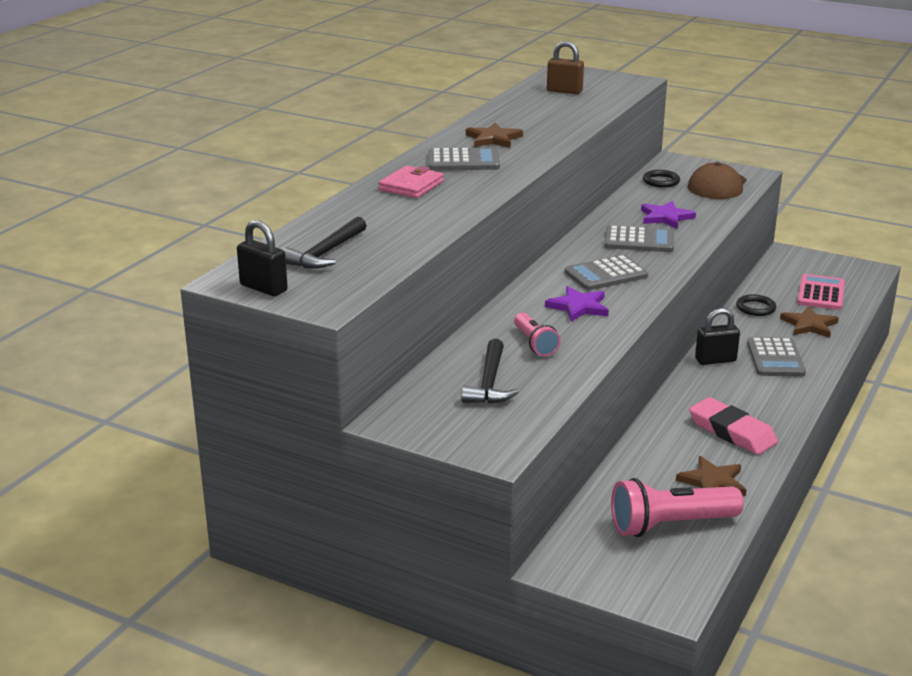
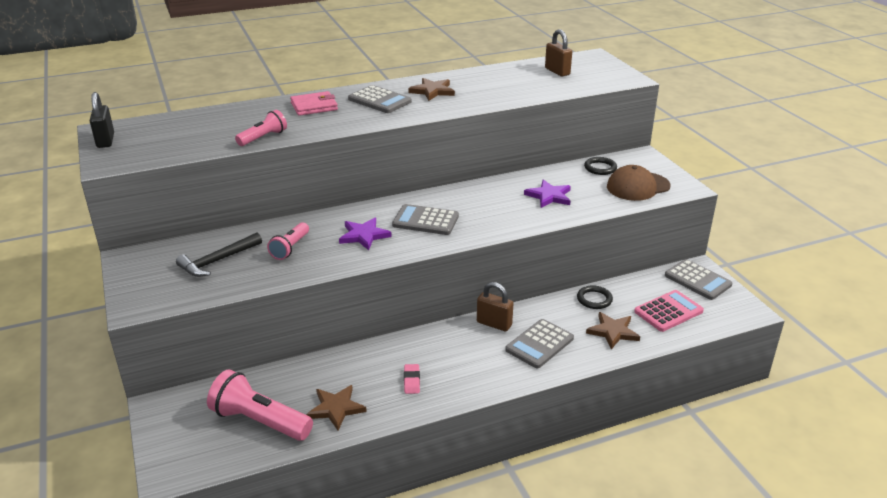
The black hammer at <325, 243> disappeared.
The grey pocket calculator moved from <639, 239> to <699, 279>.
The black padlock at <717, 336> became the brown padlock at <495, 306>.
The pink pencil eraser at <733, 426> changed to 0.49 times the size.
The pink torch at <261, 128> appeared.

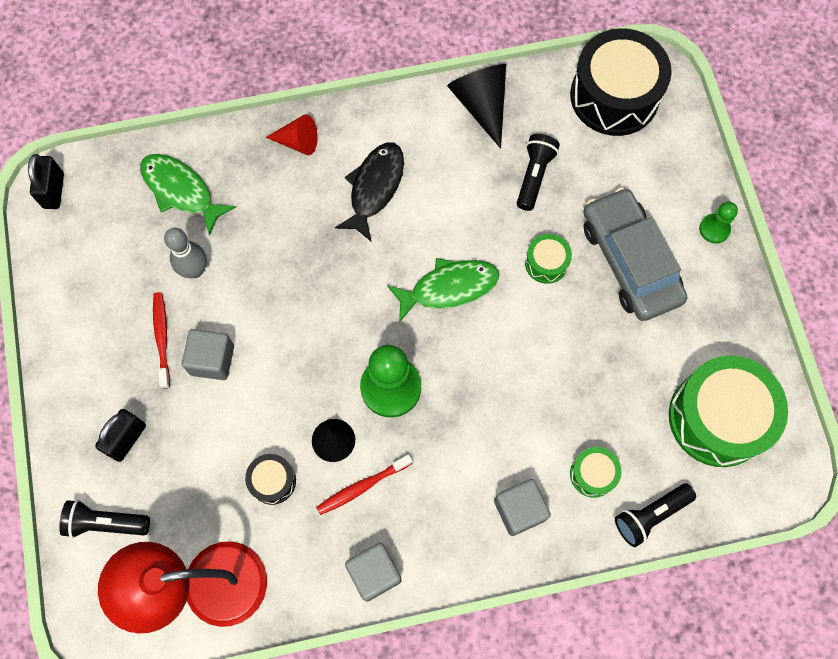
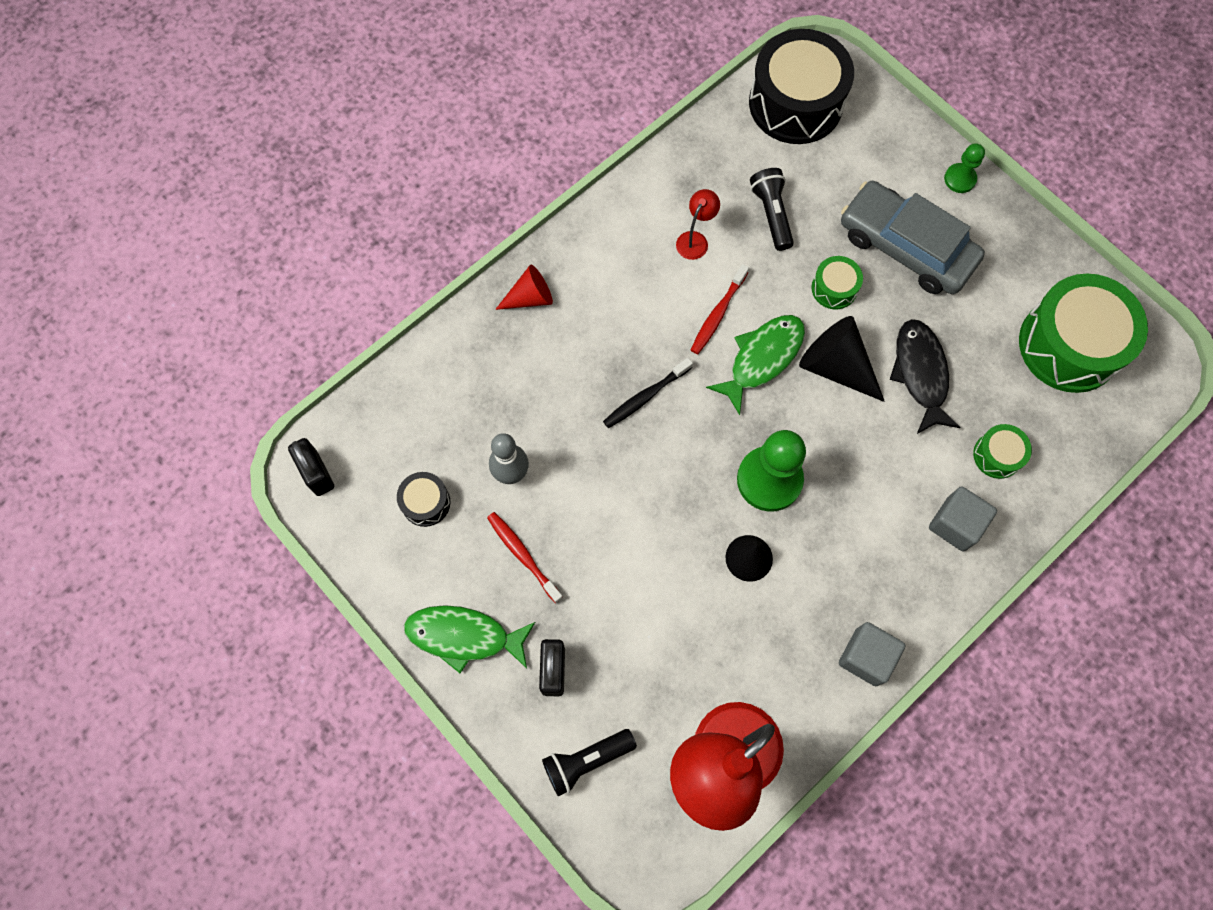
The black cone moved from <476, 106> to <842, 359>.
The black fish moved from <369, 191> to <925, 376>.
The green fish moved from <188, 195> to <469, 639>.
The grey cube at <208, 354> disappeared.
The black drum moved from <270, 479> to <423, 499>.
The scarlet tooth brush moved from <364, 484> to <720, 309>.
The black torch at <655, 515> disappeared.
The scarlet reading lamp at <698, 224> appeared.
The black tooth brush at <648, 393> appeared.

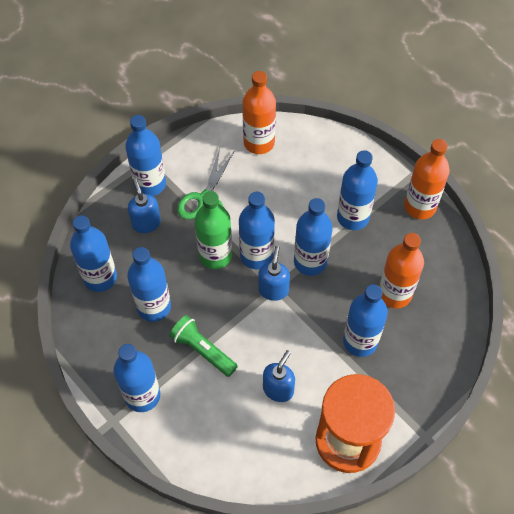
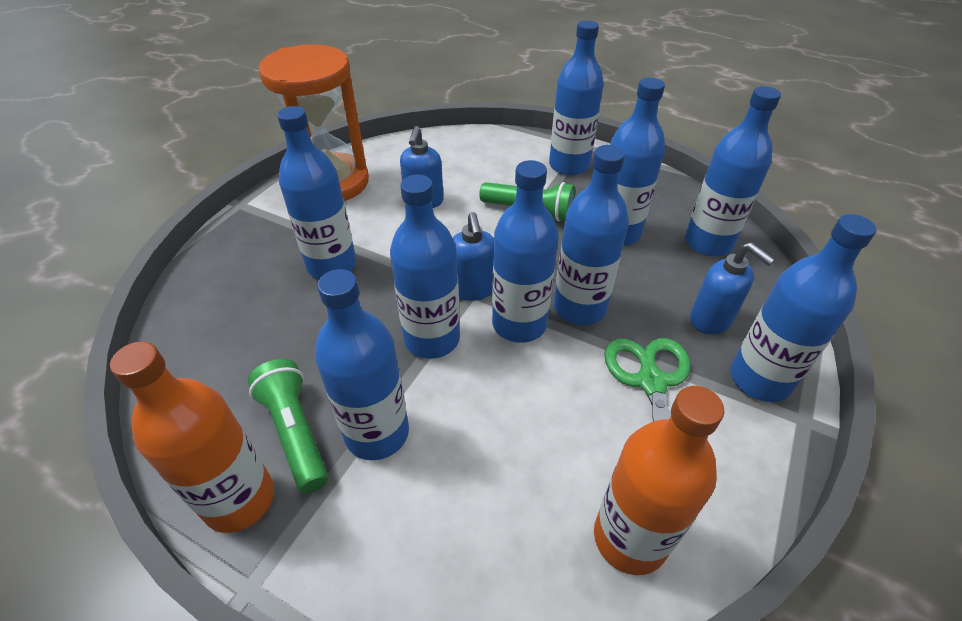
The green flask at <213, 230> became the cobalt flask at <591, 235>.
The orange flask at <401, 270> disappeared.
The green torch at <288, 426> appeared.

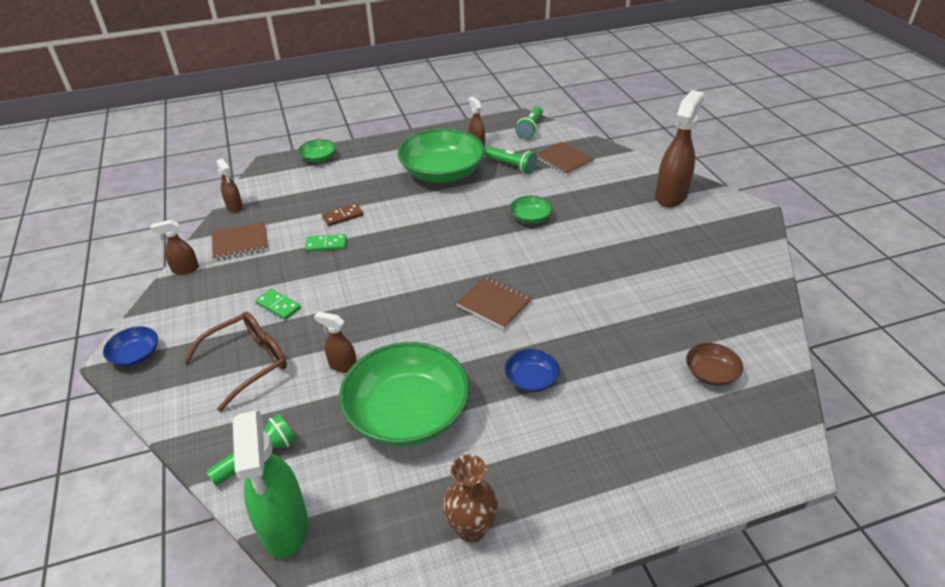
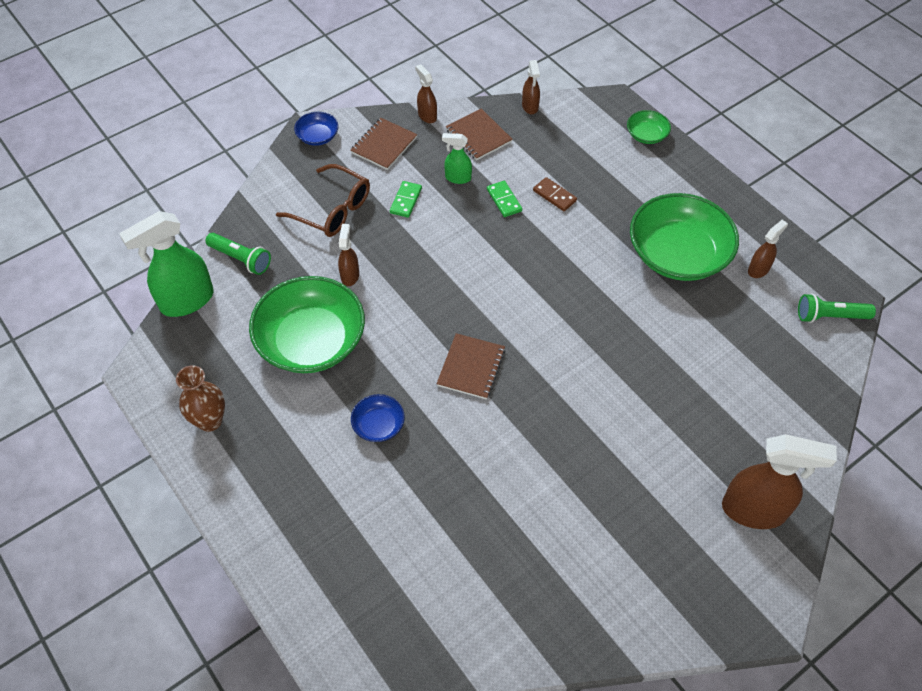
The brown notepad moved from <565, 159> to <383, 144>.
The green torch at <511, 160> disappeared.
The brown spray cleaner at <229, 185> turned 45 degrees counterclockwise.
The green bowl at <531, 210> disappeared.
The brown bowl at <714, 364> disappeared.
The green spray cleaner at <457, 158> appeared.

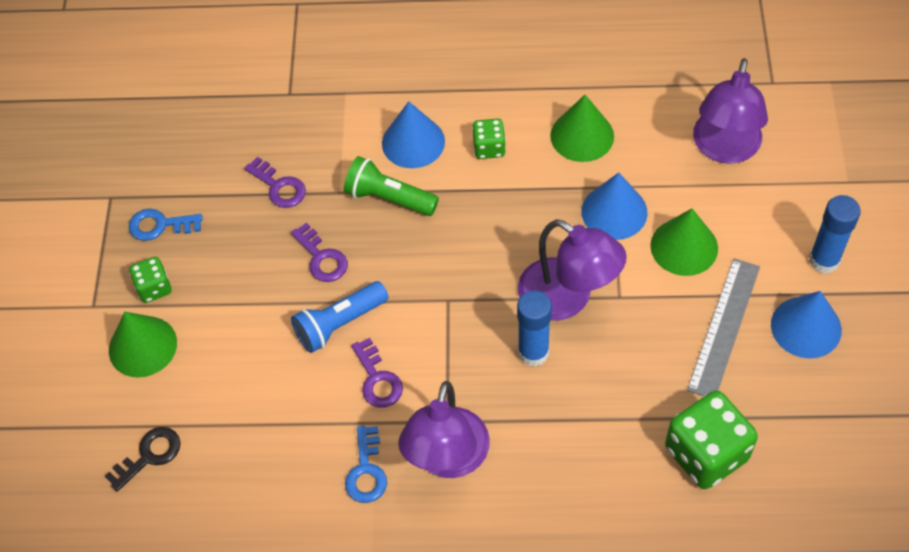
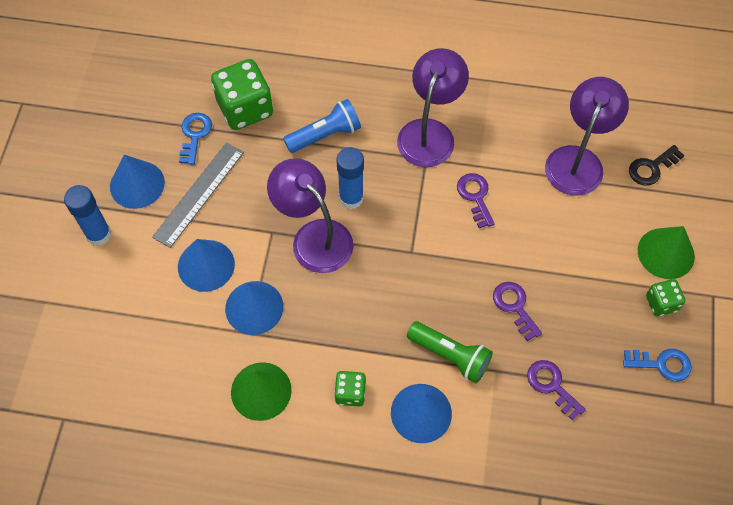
The purple reading lamp moved from <730, 111> to <587, 136>.
The green cone at <684, 242> became the cobalt cone at <206, 265>.
The cobalt torch moved from <339, 317> to <322, 126>.
The cobalt latchkey moved from <366, 464> to <195, 139>.

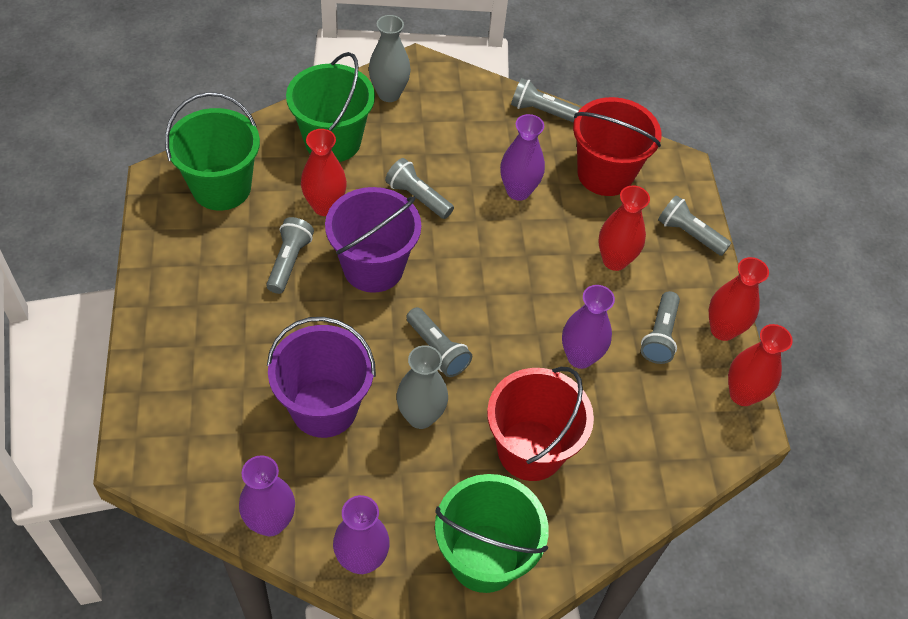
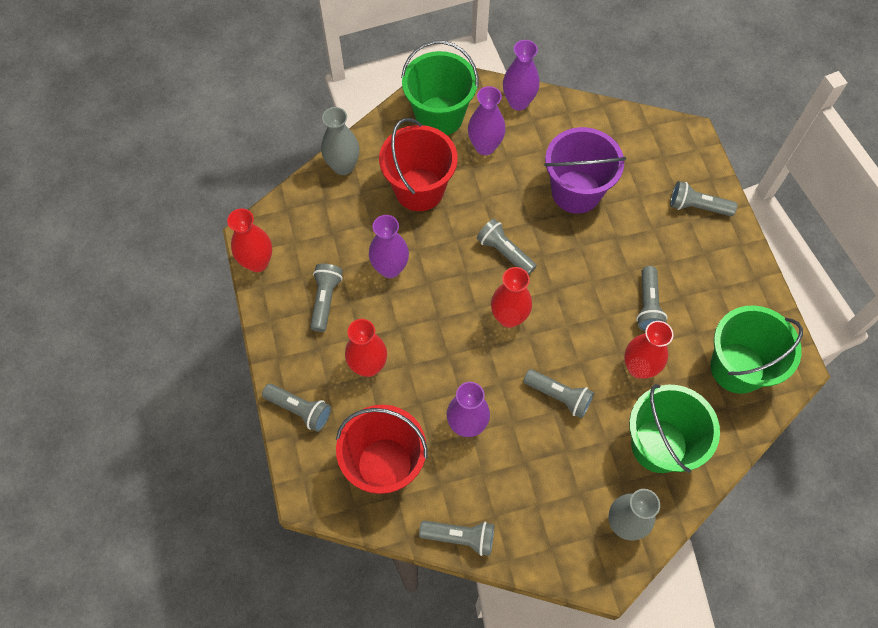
The purple bucket at <373, 240> disappeared.
The scarlet tall vase moved from <739, 299> to <511, 297>.
The grey tall vase moved from <422, 387> to <340, 141>.
The purple tall vase moved from <267, 496> to <487, 120>.
The grey torch at <703, 198> appeared.

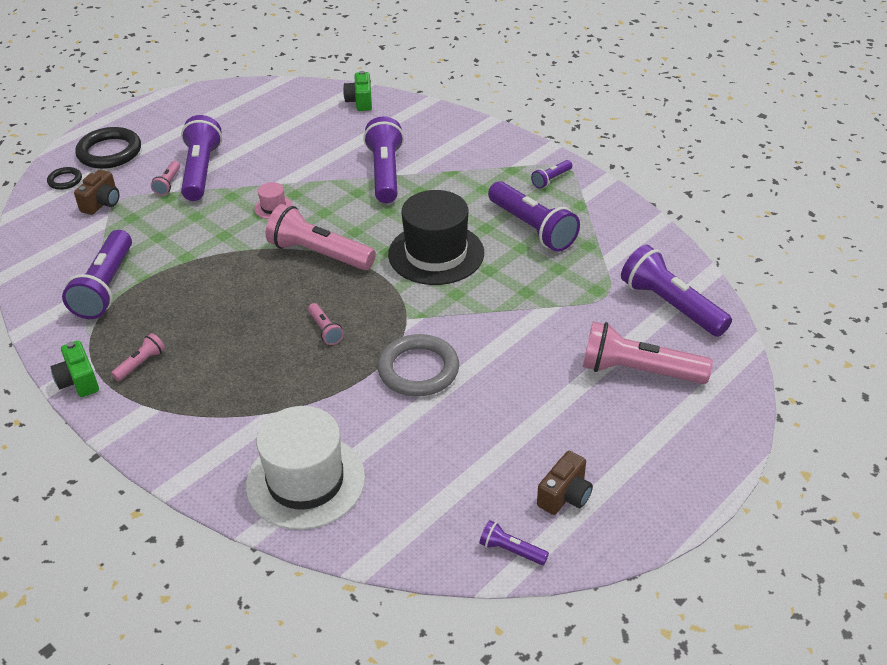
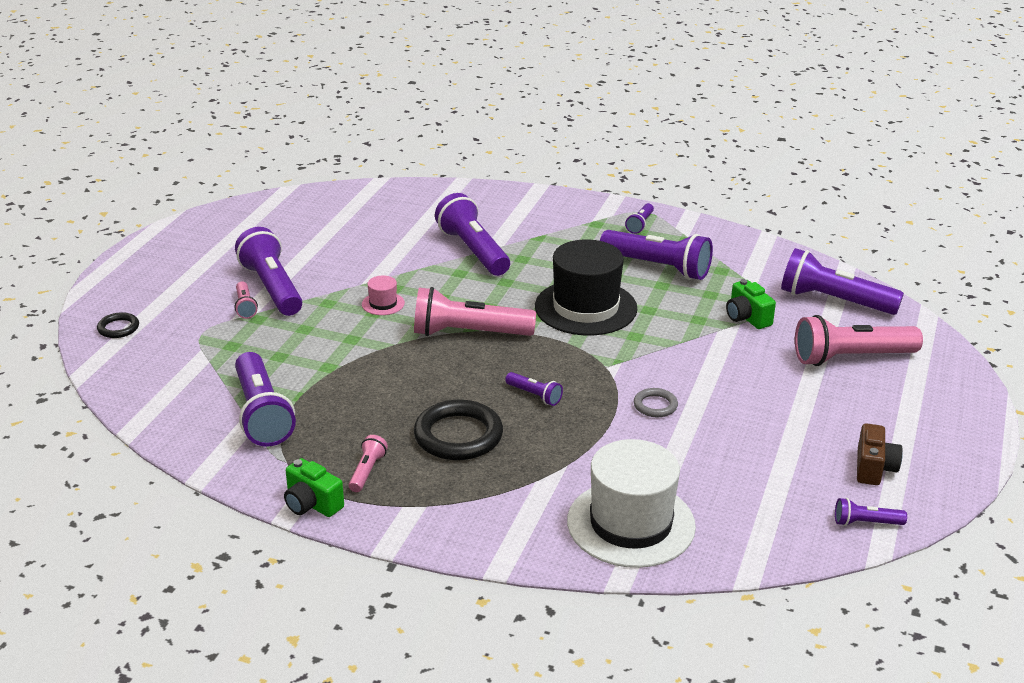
The green compact camera moved from <357, 91> to <751, 304>.
The black hoop moved from <108, 148> to <458, 430>.
The brown compact camera at <96, 192> disappeared.
The pink torch at <326, 324> became the purple torch at <534, 389>.
The grey hoop at <418, 365> changed to 0.51 times the size.

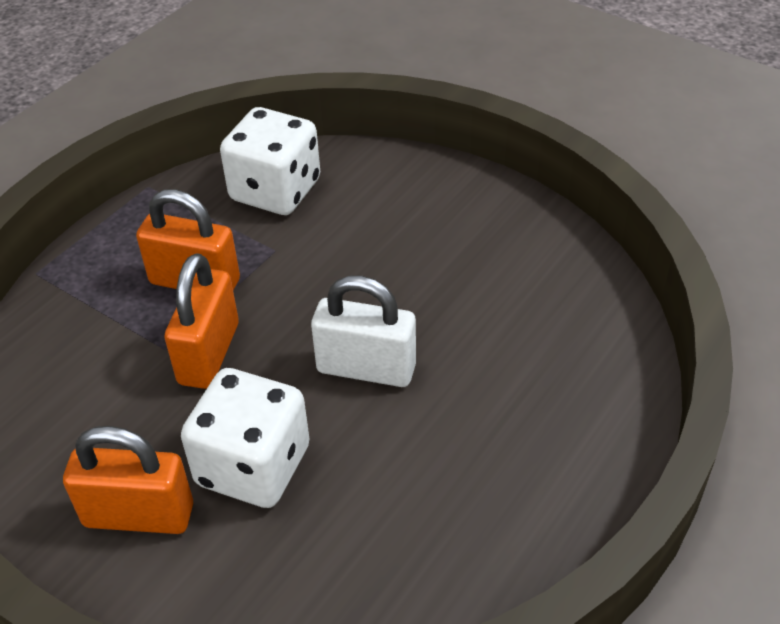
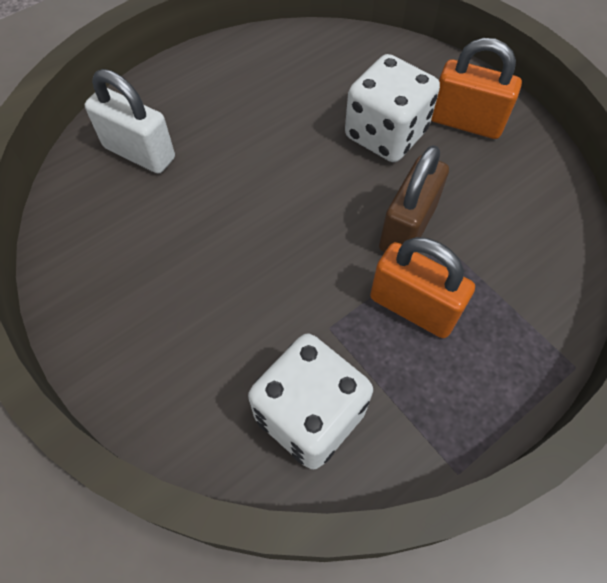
The orange padlock at <201, 321> became the brown padlock at <414, 199>.
The white padlock moved from <363, 331> to <130, 121>.

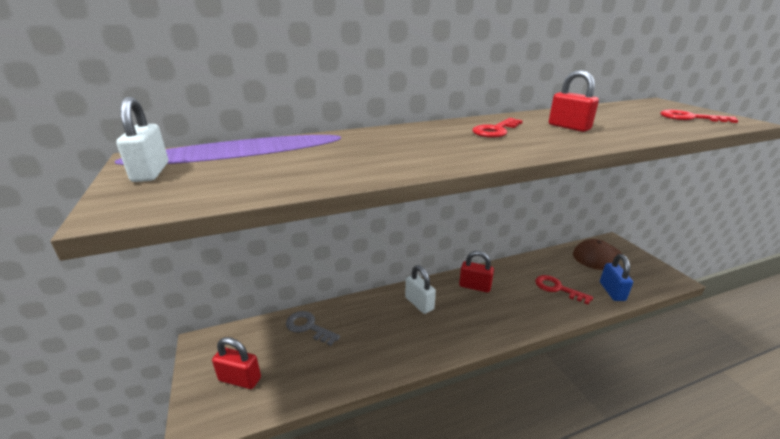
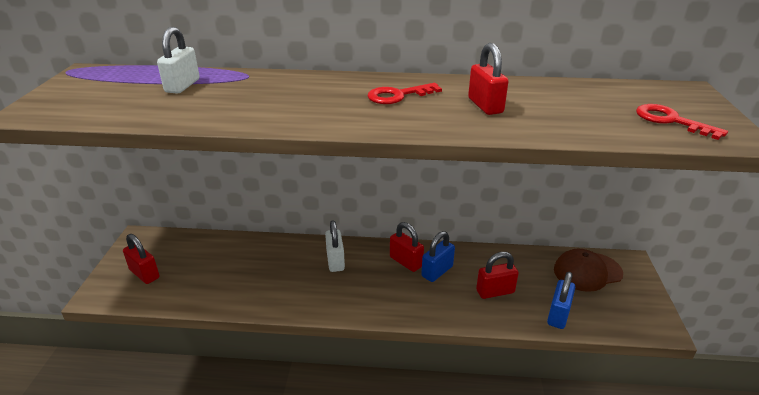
The white padlock moved from <142, 139> to <178, 60>.
The scarlet latchkey at <564, 290> was replaced by the scarlet padlock at <497, 275>.
The grey latchkey at <313, 328> disappeared.
The cobalt padlock at <438, 256> appeared.

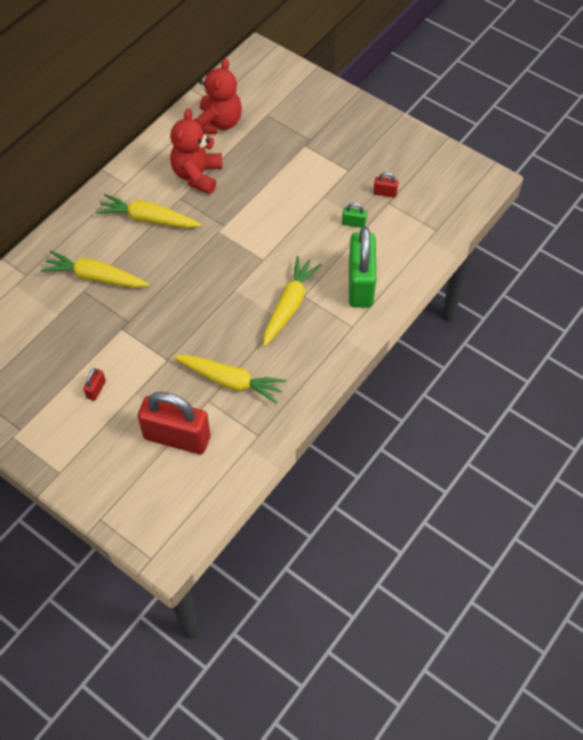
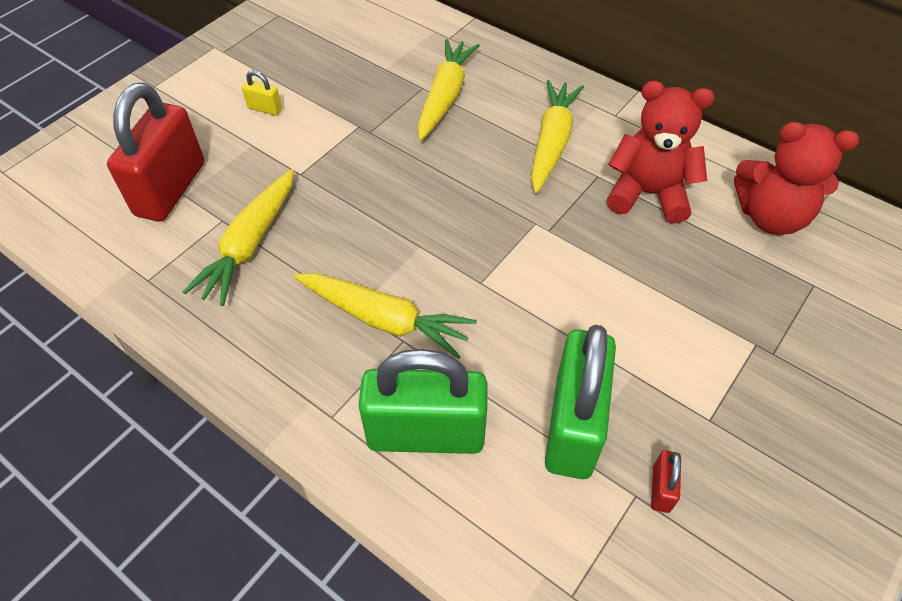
The green padlock at <354, 215> changed to 2.45 times the size.
The scarlet padlock at <94, 384> became the bright yellow padlock at <262, 92>.

